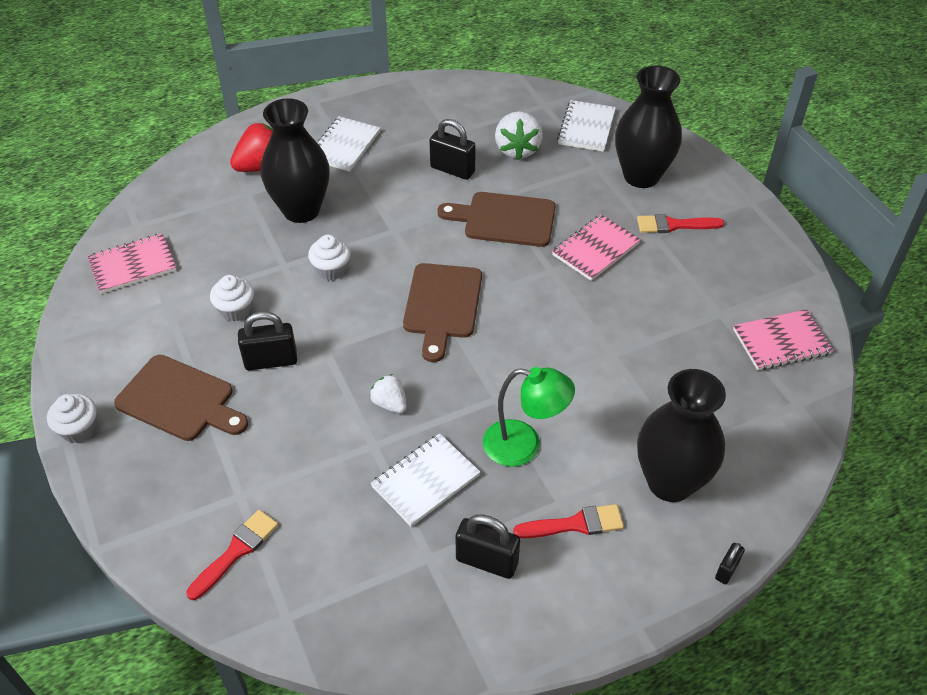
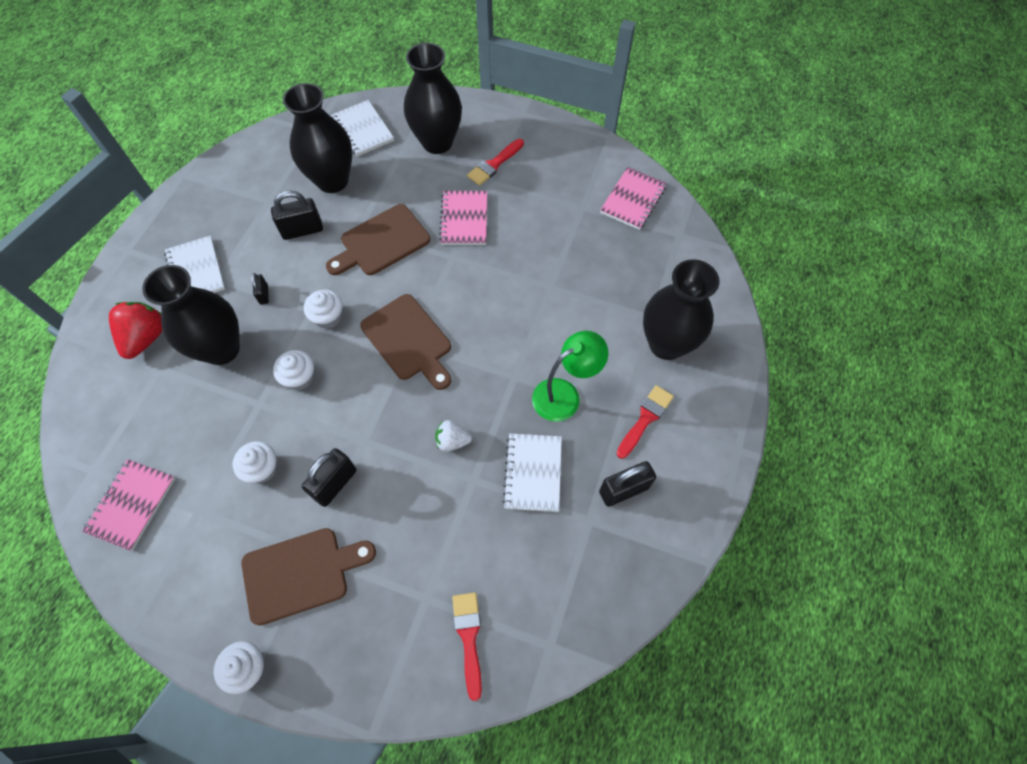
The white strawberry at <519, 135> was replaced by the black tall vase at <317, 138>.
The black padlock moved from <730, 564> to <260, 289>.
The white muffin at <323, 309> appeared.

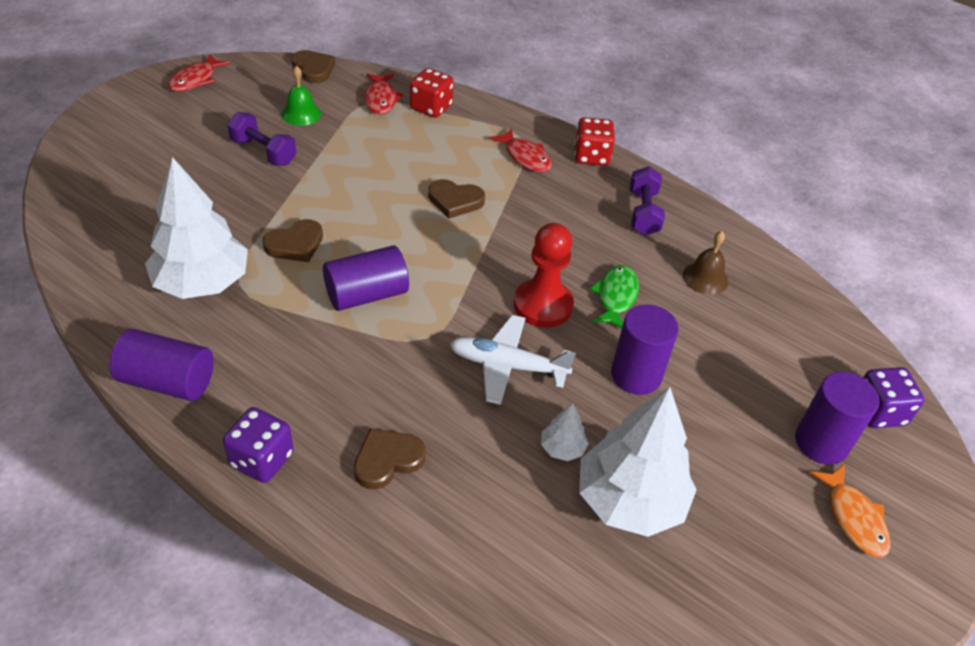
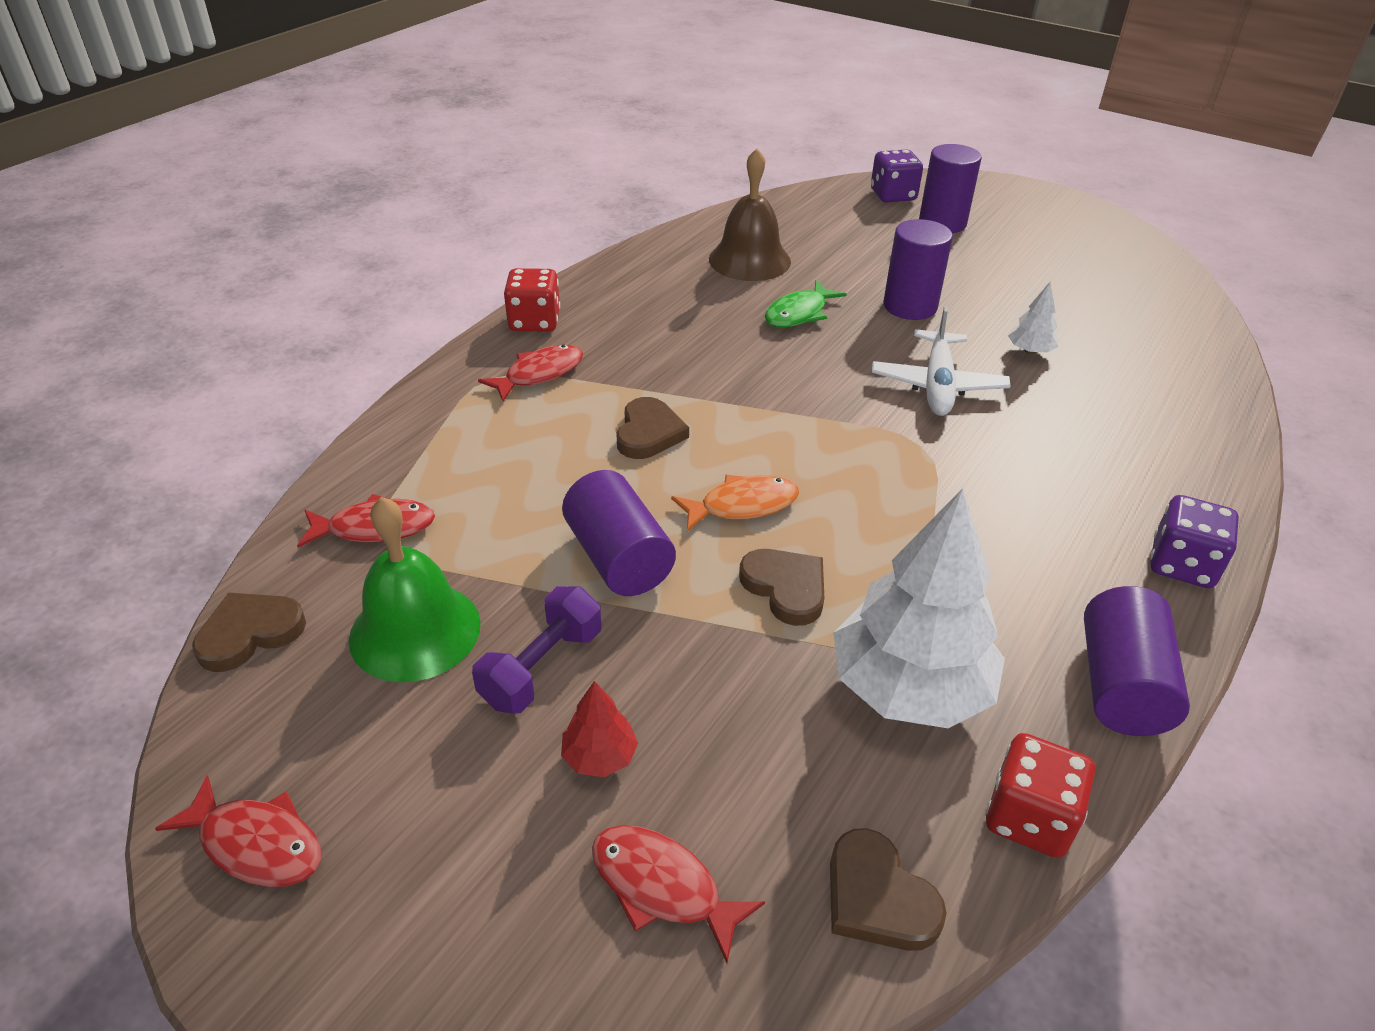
The green hand bell at <301, 96> changed to 1.64 times the size.
The scarlet die moved from <432, 93> to <1040, 795>.
The purple hand weight at <647, 200> disappeared.
The scarlet chess pawn at <544, 275> disappeared.
The brown hand bell at <705, 263> changed to 1.64 times the size.
The purple cylinder shape moved from <366, 278> to <619, 533>.
The green fish at <614, 296> turned 60 degrees counterclockwise.
The white toy tree at <638, 462> disappeared.
The brown love heart moved from <390, 458> to <888, 889>.
The orange fish moved from <849, 511> to <735, 503>.
The scarlet toy tree at <599, 729> appeared.
The scarlet fish at <678, 894> appeared.

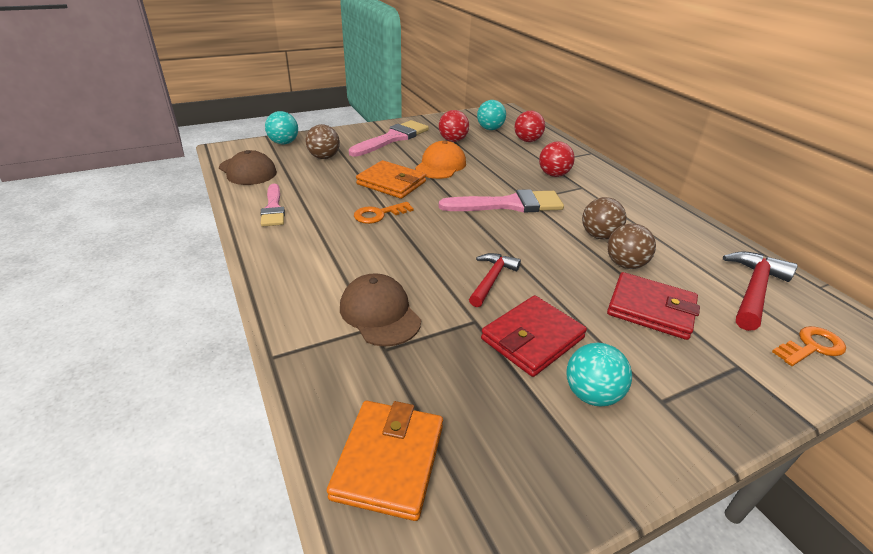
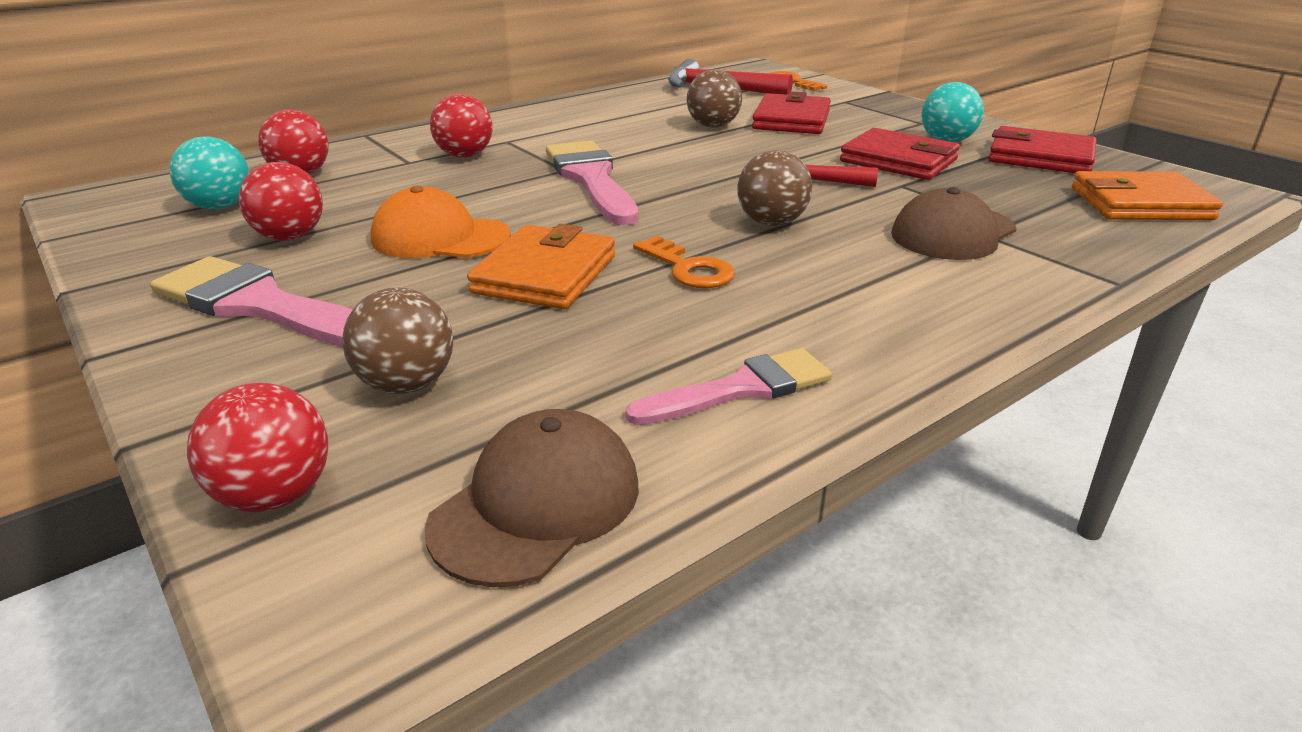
The turquoise sphere at <281, 128> became the scarlet sphere at <258, 447>.
The brown sphere moved from <604, 218> to <774, 188>.
The scarlet wallet at <1042, 149> appeared.

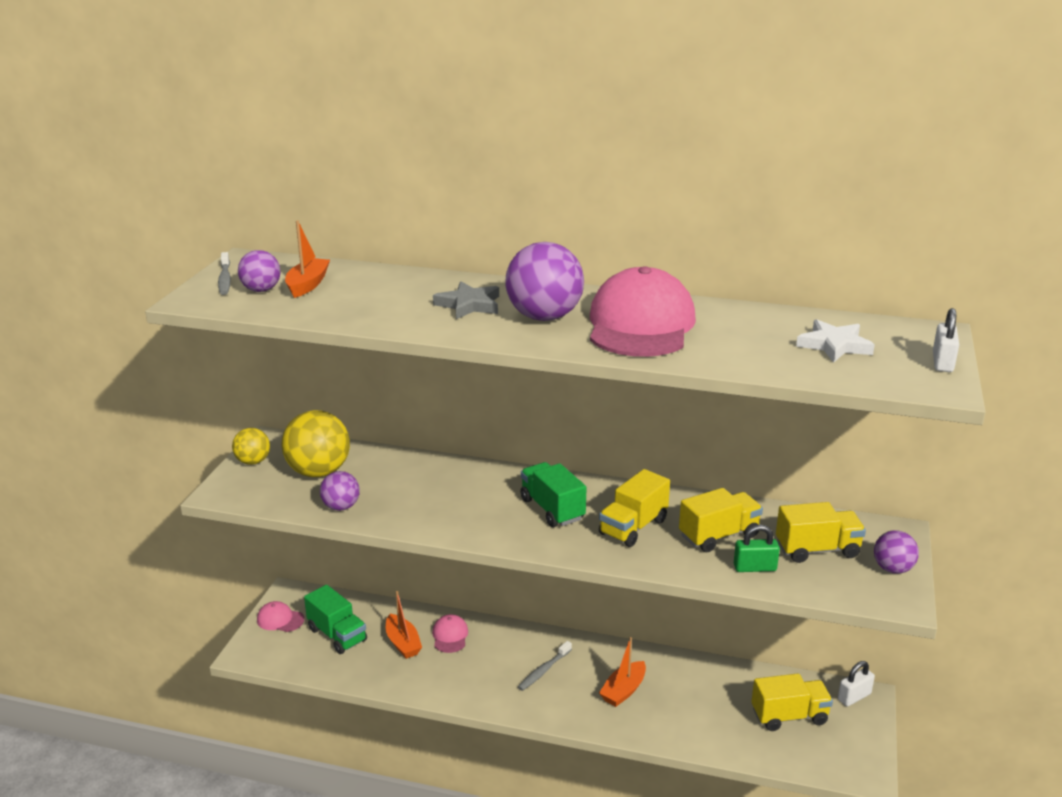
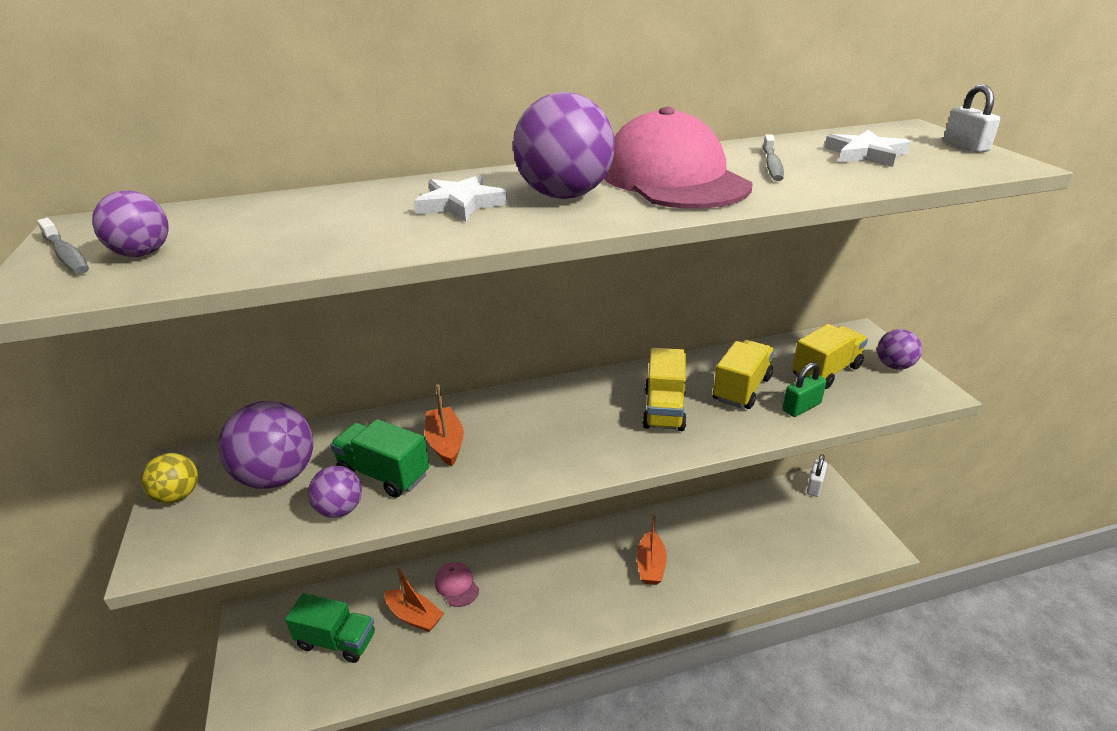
The orange toy boat moved from <307, 259> to <444, 425>.
The grey star shape at <466, 300> became the white star shape at <461, 198>.
The bright yellow sphere at <316, 443> became the purple sphere at <265, 445>.
The green toy truck moved from <553, 494> to <379, 458>.
The pink peaked cap at <281, 616> disappeared.
The grey tooth brush moved from <545, 666> to <773, 157>.
The bright yellow toy truck at <792, 702> disappeared.

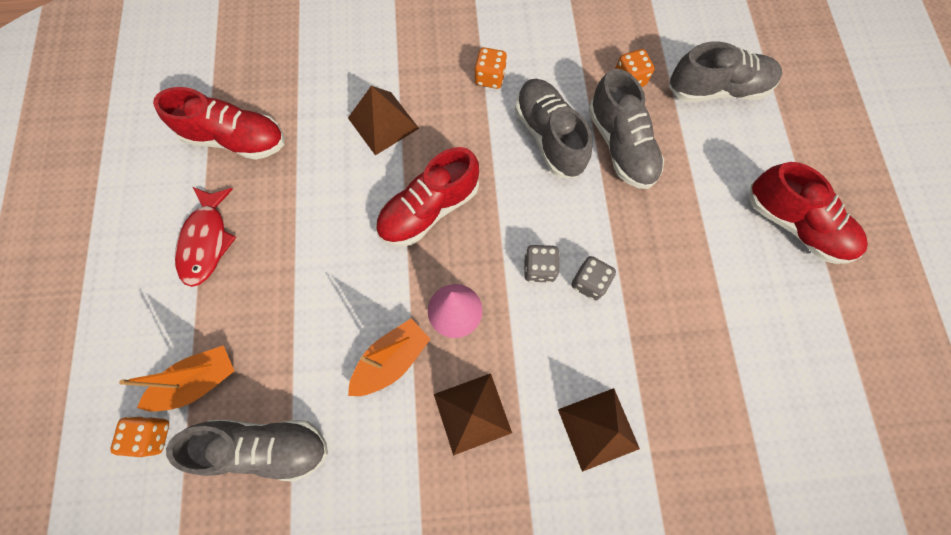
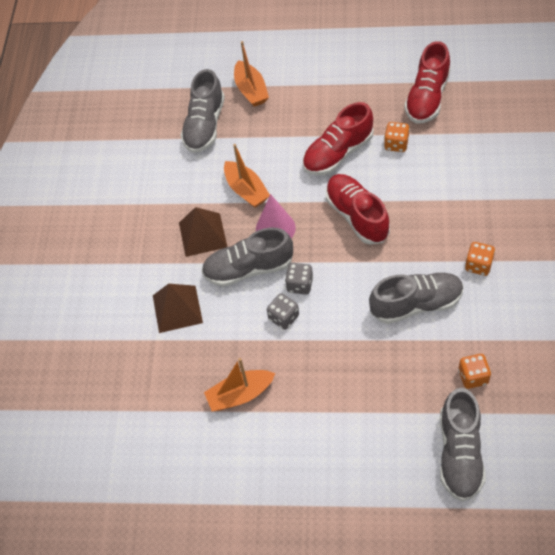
The grey lace-up shoe moved from <626, 129> to <247, 257>.
The brown solid pyramid at <383, 120> disappeared.
The scarlet lace-up shoe moved from <809, 213> to <338, 138>.
The scarlet fish at <205, 237> disappeared.
The orange die moved from <140, 437> to <397, 137>.
The orange toy boat at <239, 384> appeared.

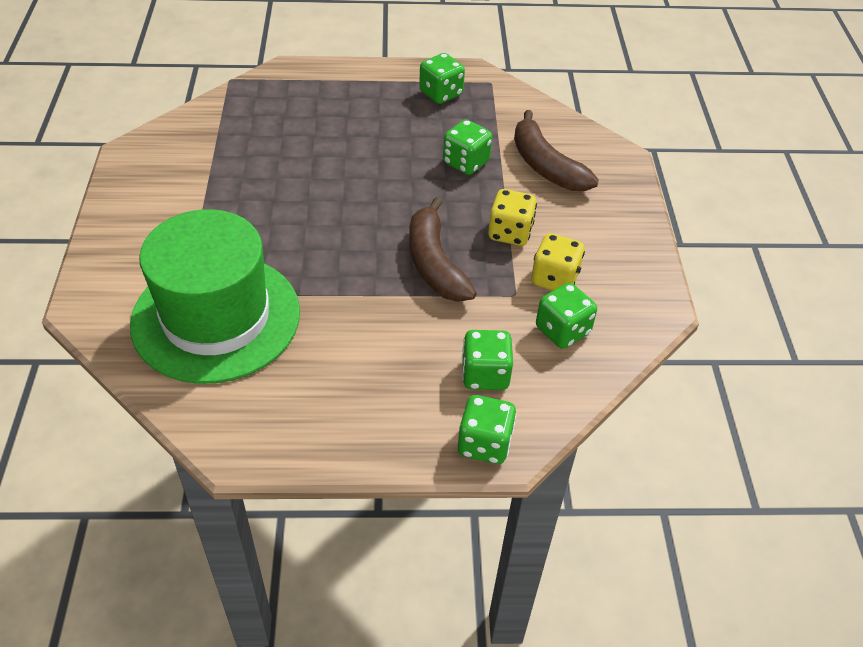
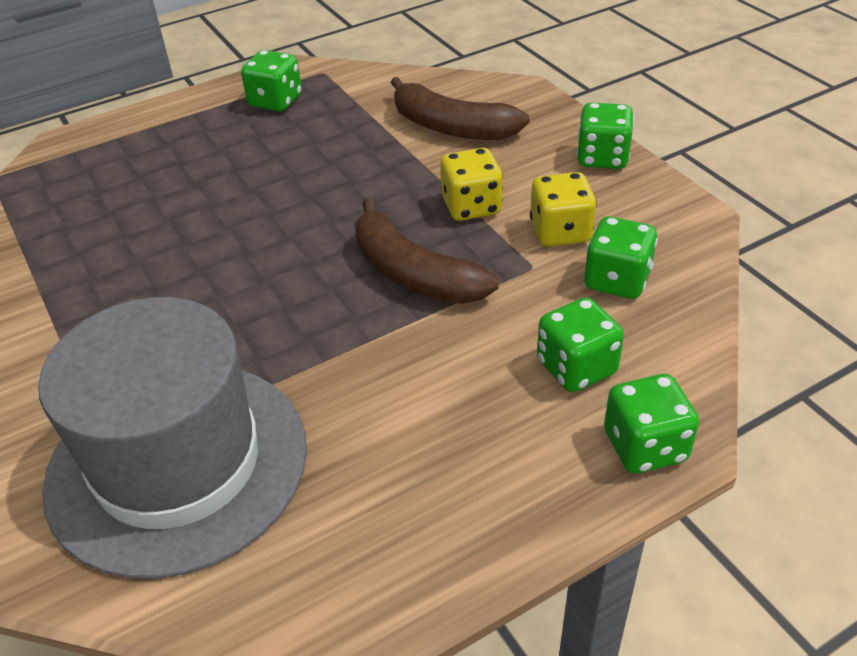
The green die moved from <467, 147> to <605, 135>.
The green hat at <215, 296> became the grey hat at <172, 438>.

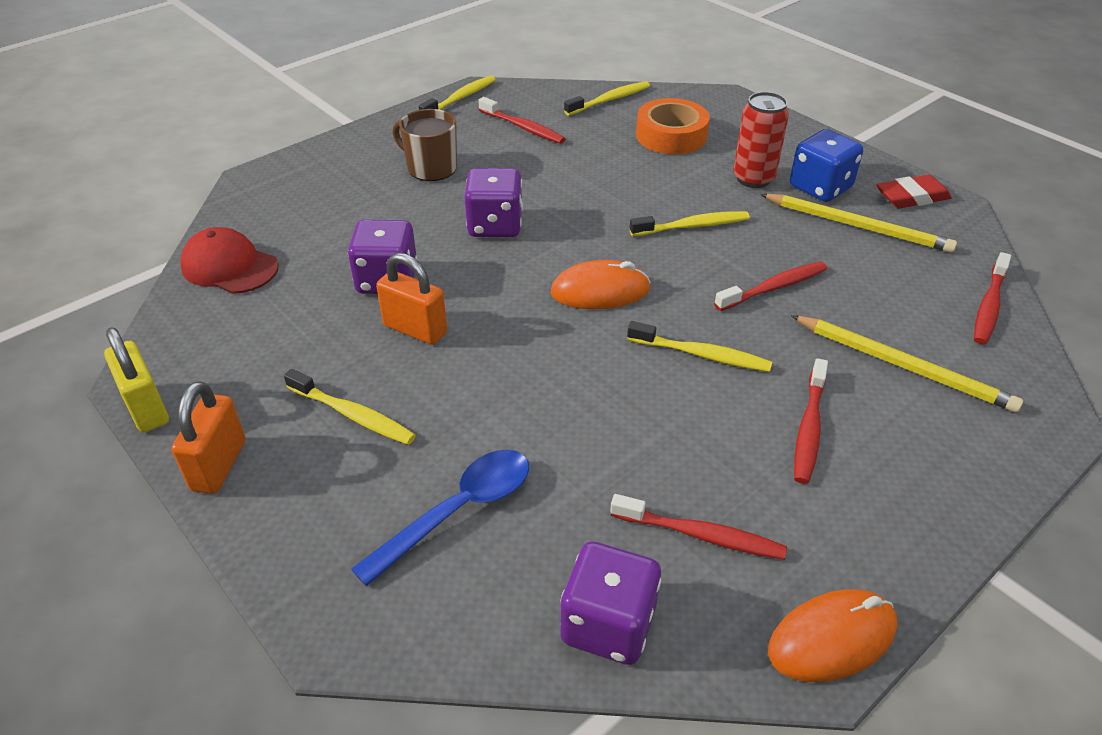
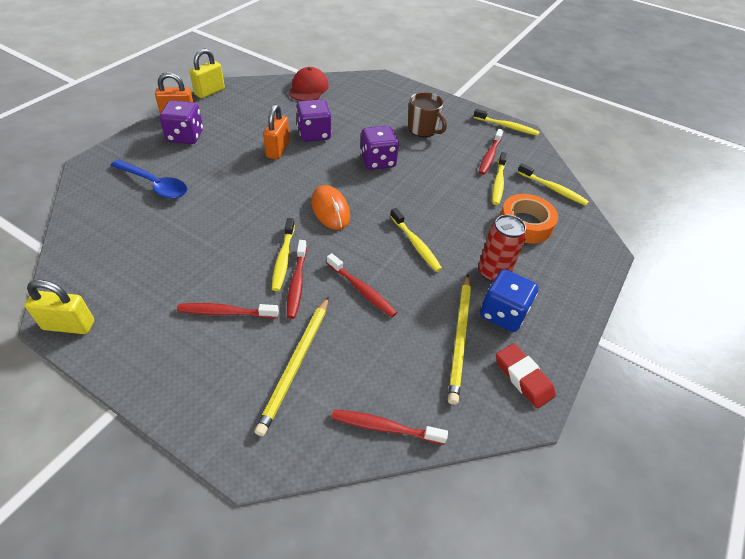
The brown mug at <425, 145> turned 120 degrees clockwise.
The bright yellow tooth brush moved from <350, 407> to <499, 178>.
The scarlet tooth brush moved from <698, 527> to <297, 279>.
The purple die moved from <610, 603> to <181, 122>.
The orange mouse at <832, 635> was replaced by the bright yellow padlock at <59, 307>.

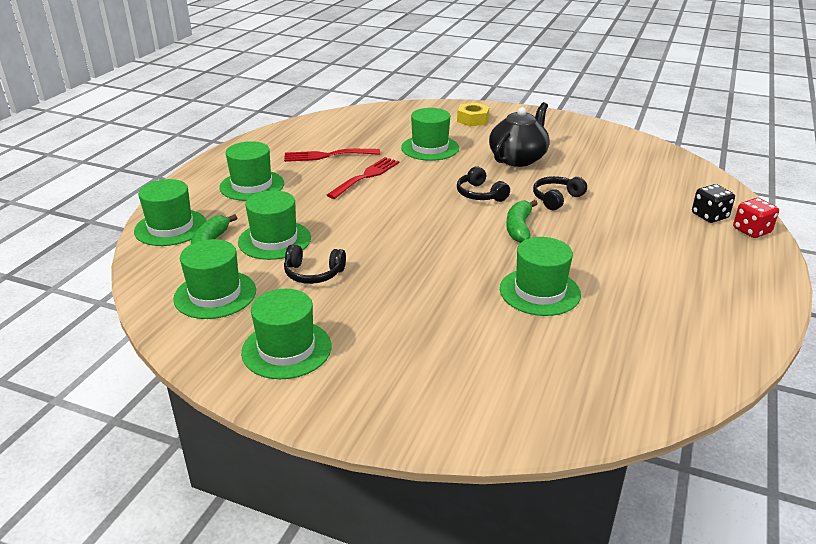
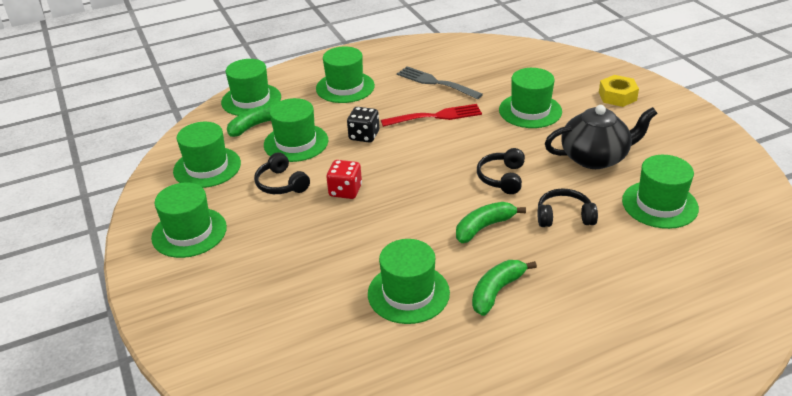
The scarlet table fork at <332, 155> became the grey table fork at <440, 82>.
The black die moved from <713, 203> to <363, 125>.
The scarlet die moved from <756, 218> to <344, 179>.
The green hat at <660, 192> appeared.
The green toy banana at <504, 288> appeared.

